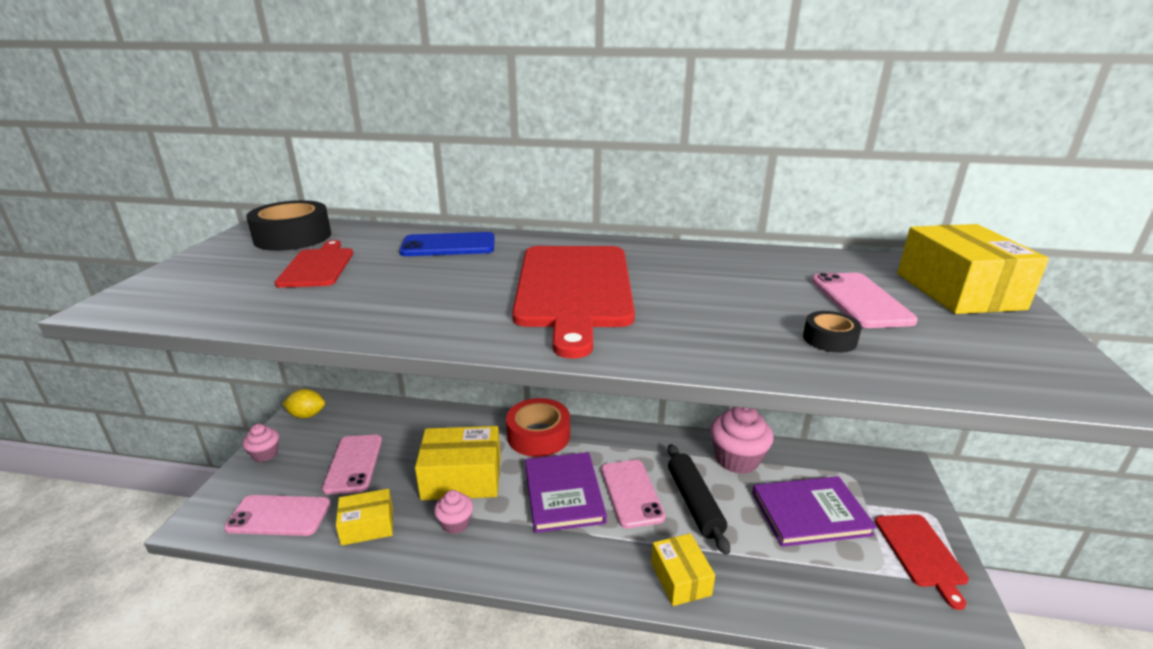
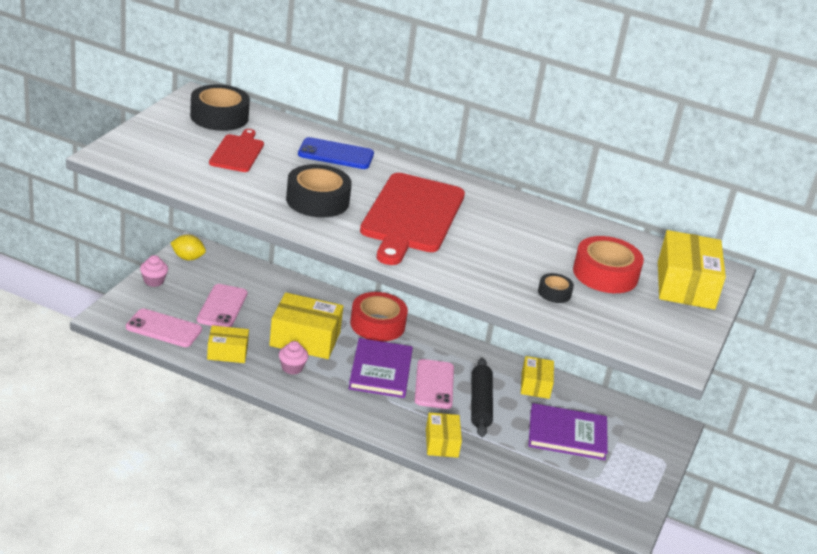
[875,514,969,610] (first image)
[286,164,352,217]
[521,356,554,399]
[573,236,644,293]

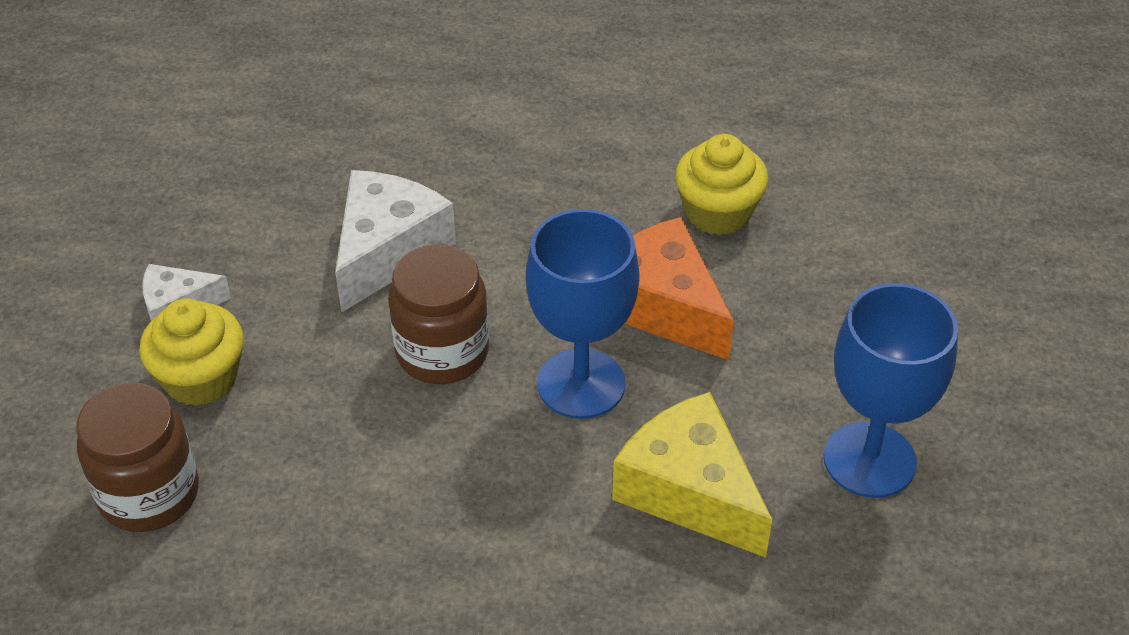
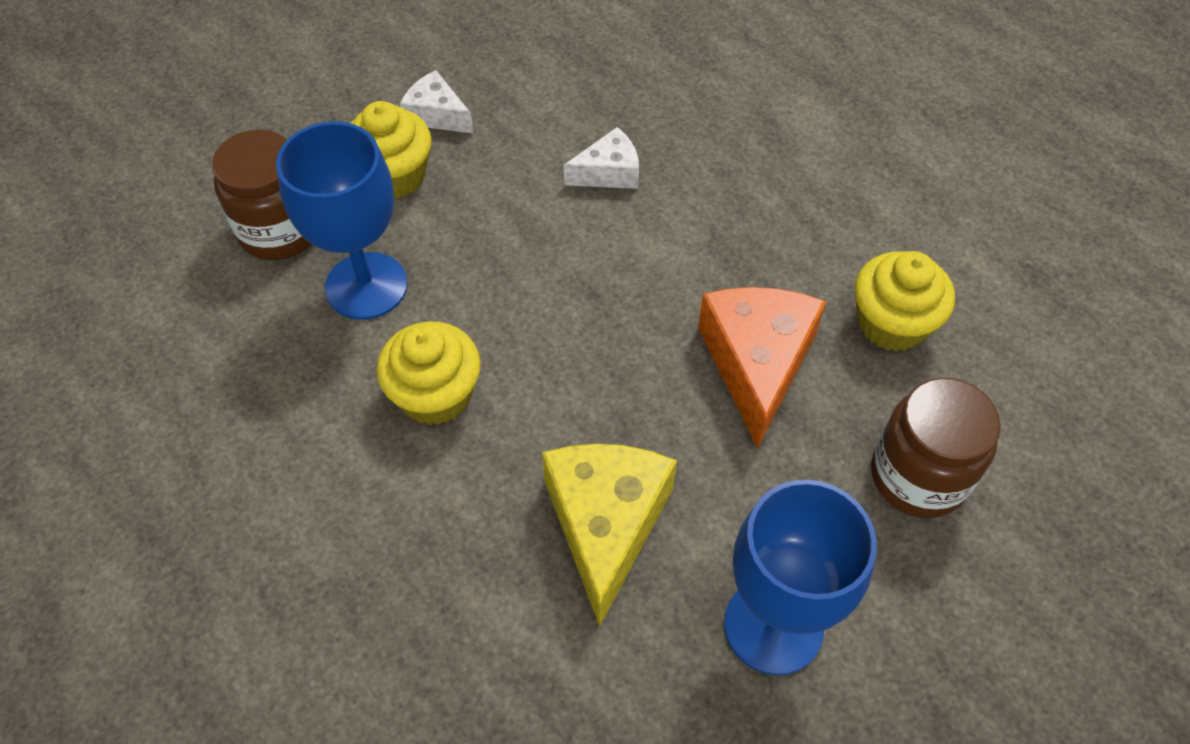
[377,322,481,425]
[871,378,1001,518]
[276,121,408,320]
[564,127,639,189]

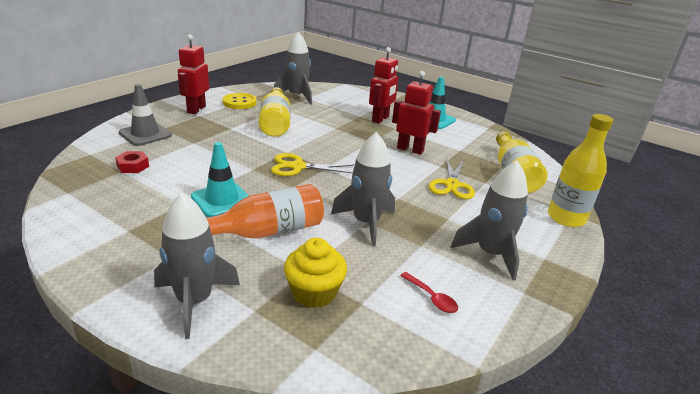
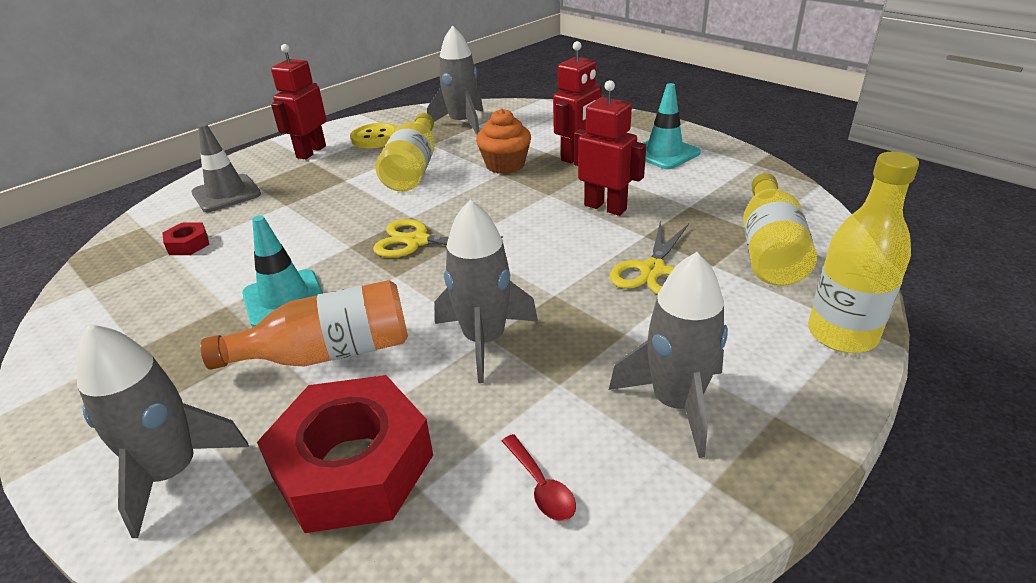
[476,109,531,174]
[257,375,433,533]

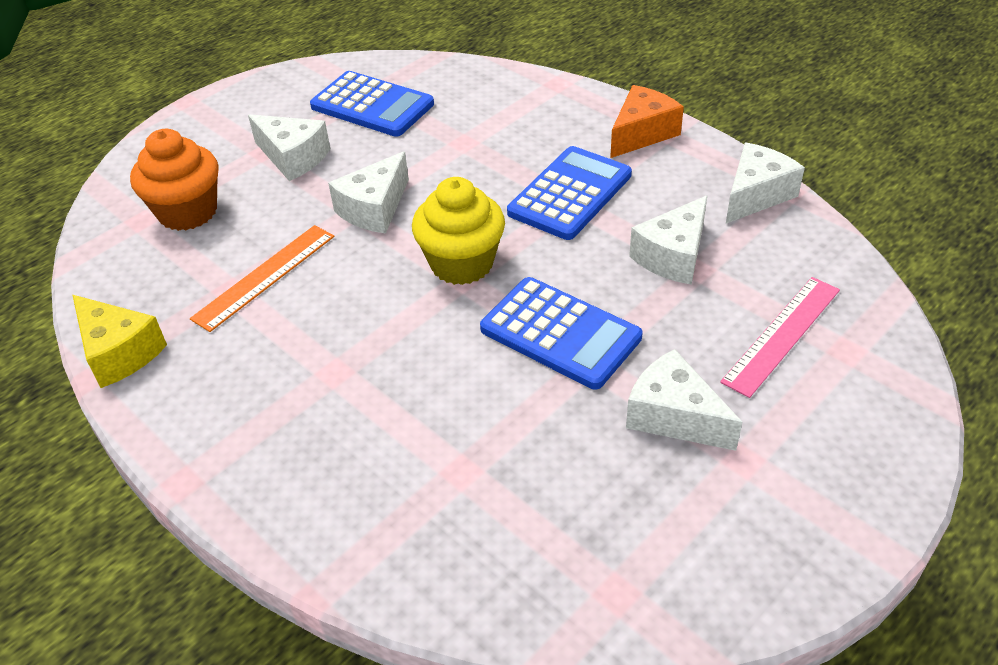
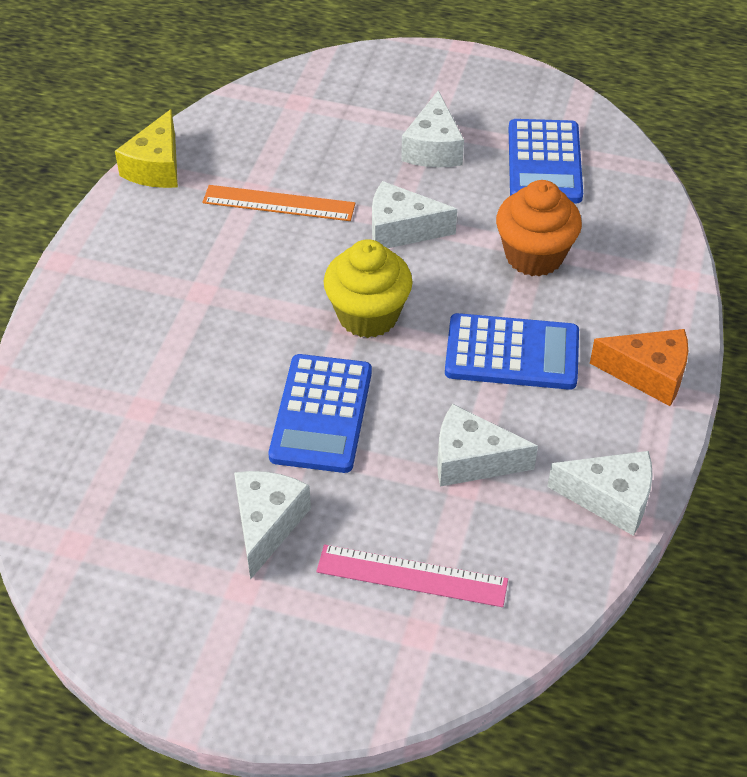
[496,180,582,277]

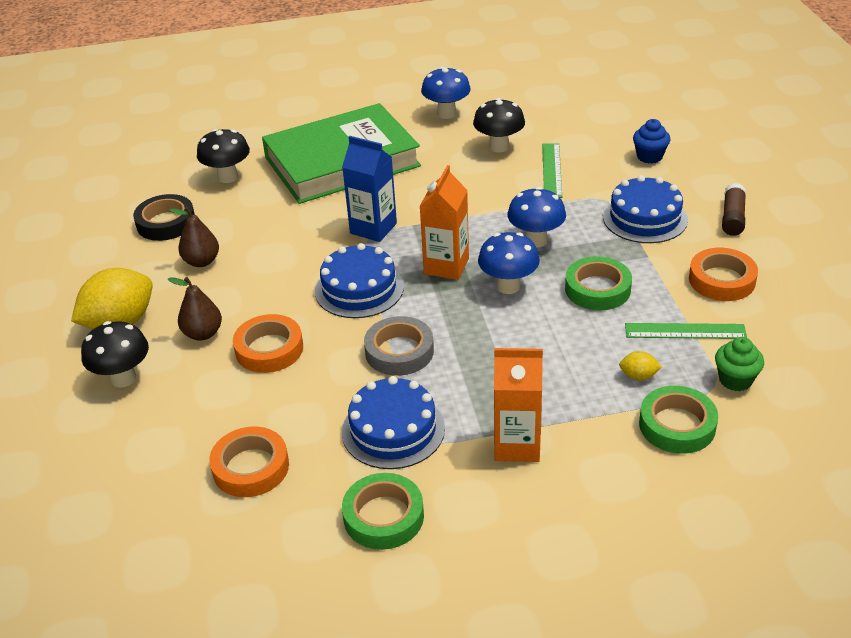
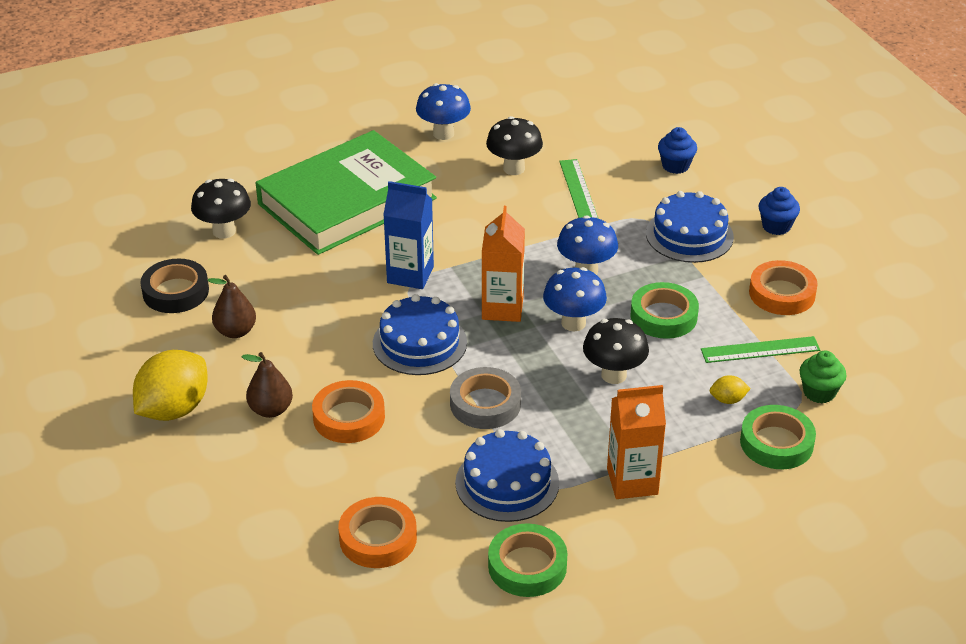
[583,318,649,384]
[759,187,800,235]

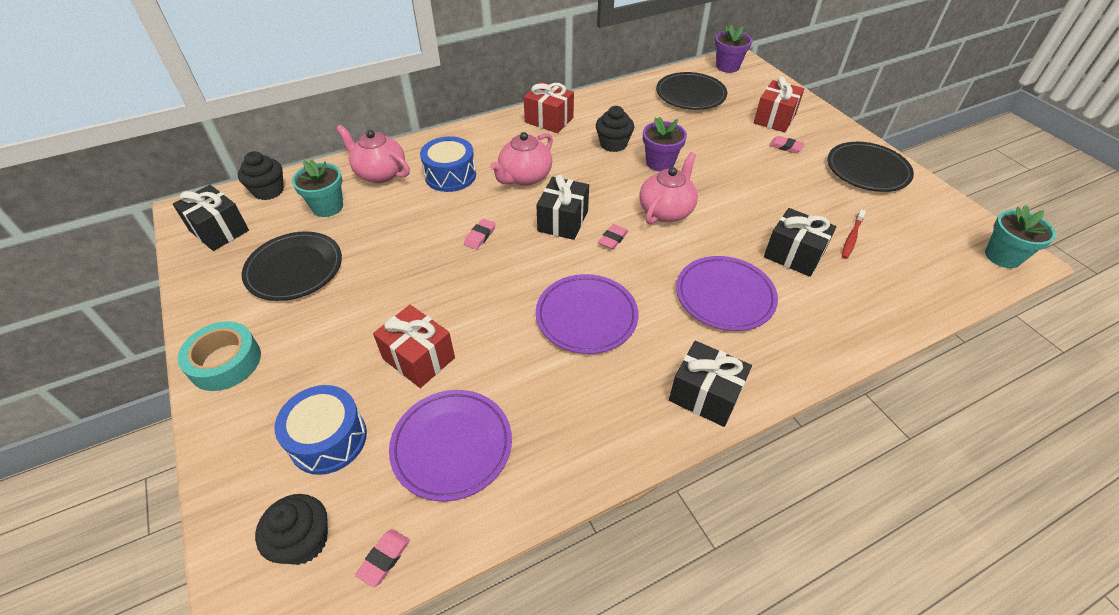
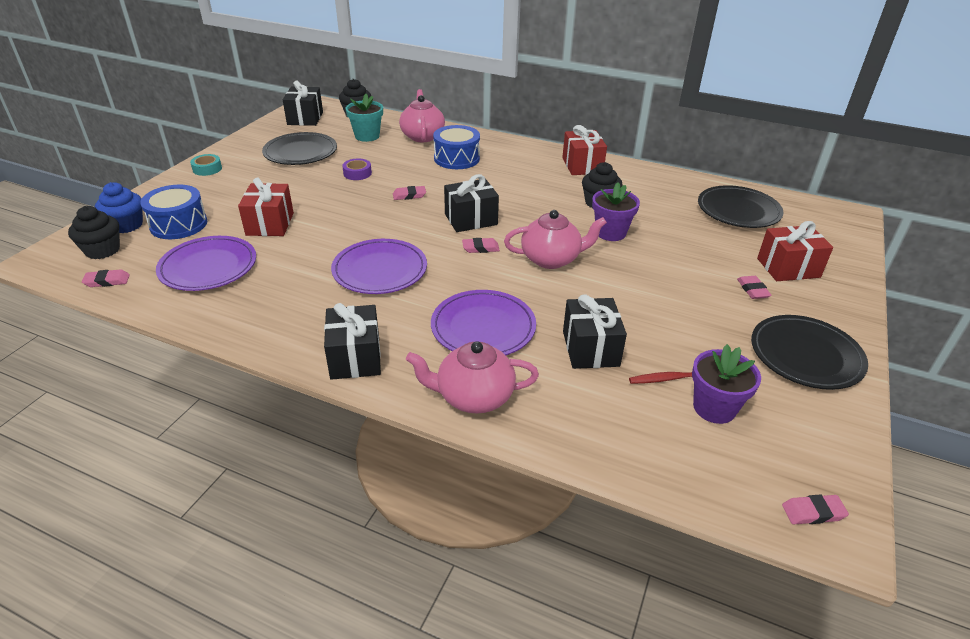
[95,182,143,233]
[342,159,372,180]
[406,341,539,413]
[692,344,761,424]
[782,495,849,524]
[190,154,222,176]

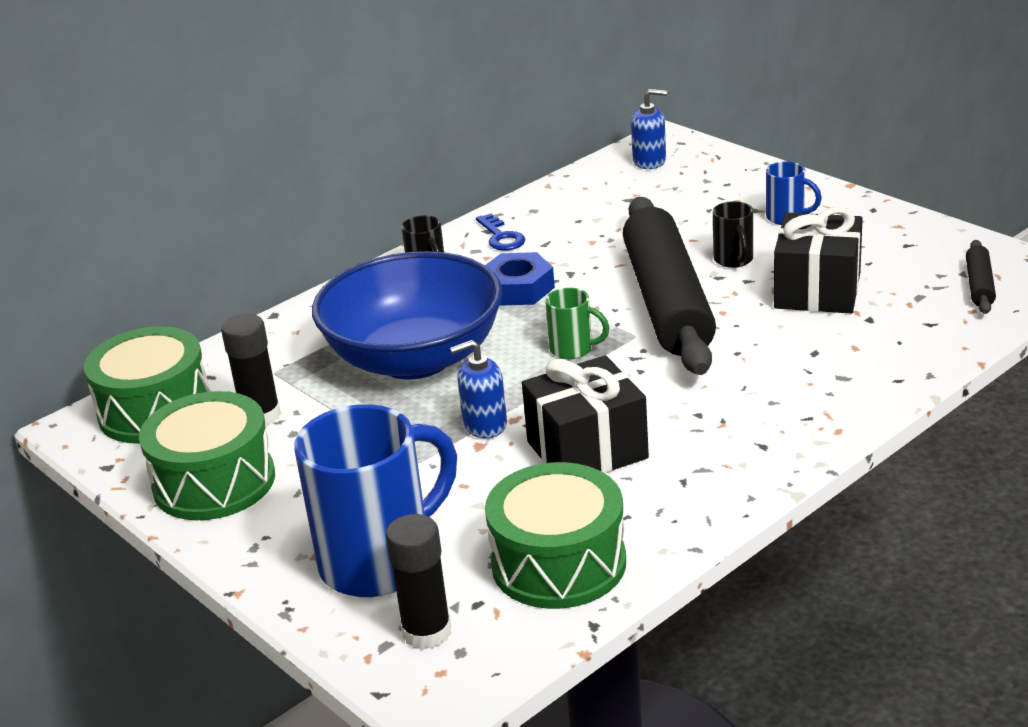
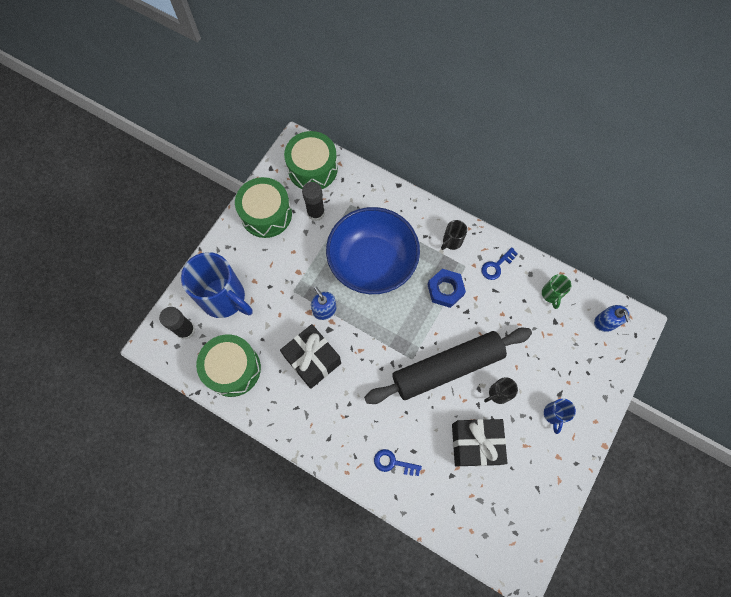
[966,240,996,314] (first image)
[374,449,422,476]
[542,274,571,309]

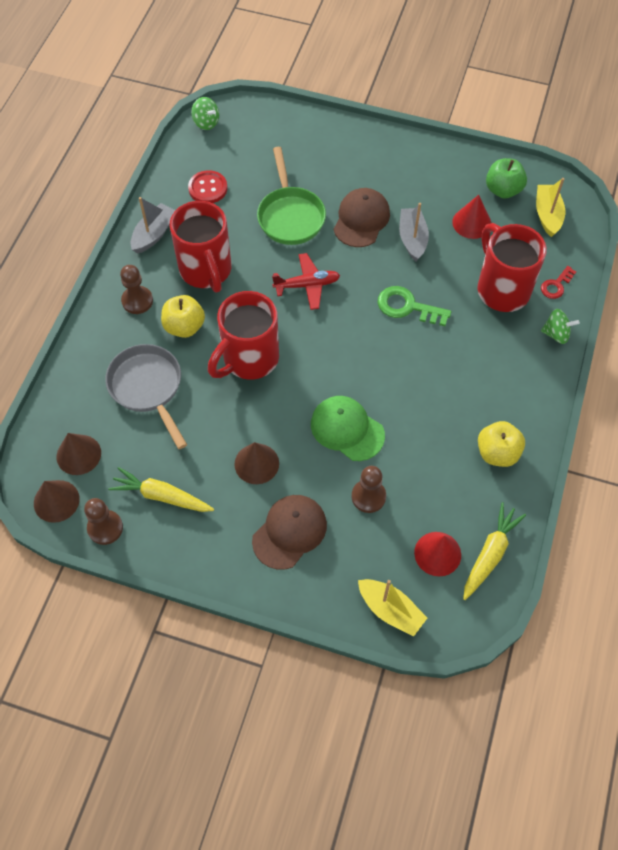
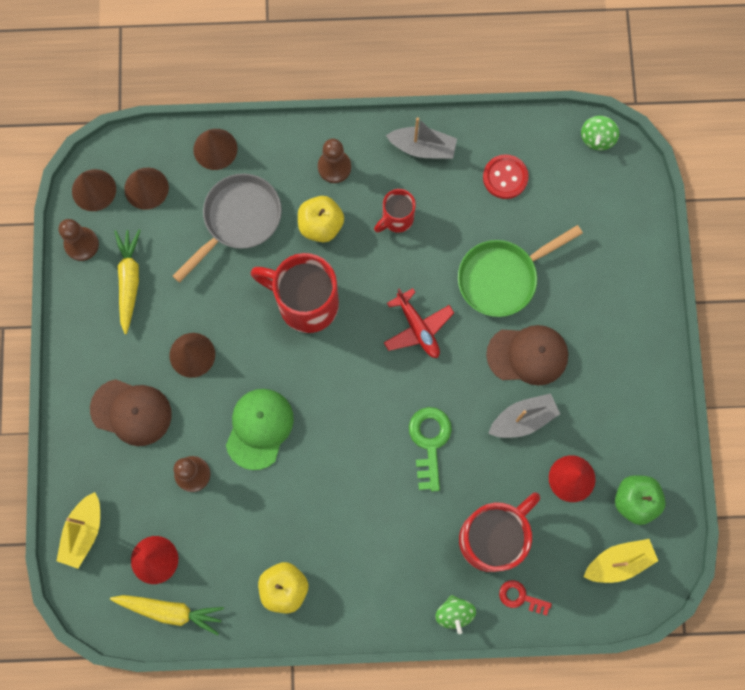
[193,129,238,170]
[374,189,416,233]

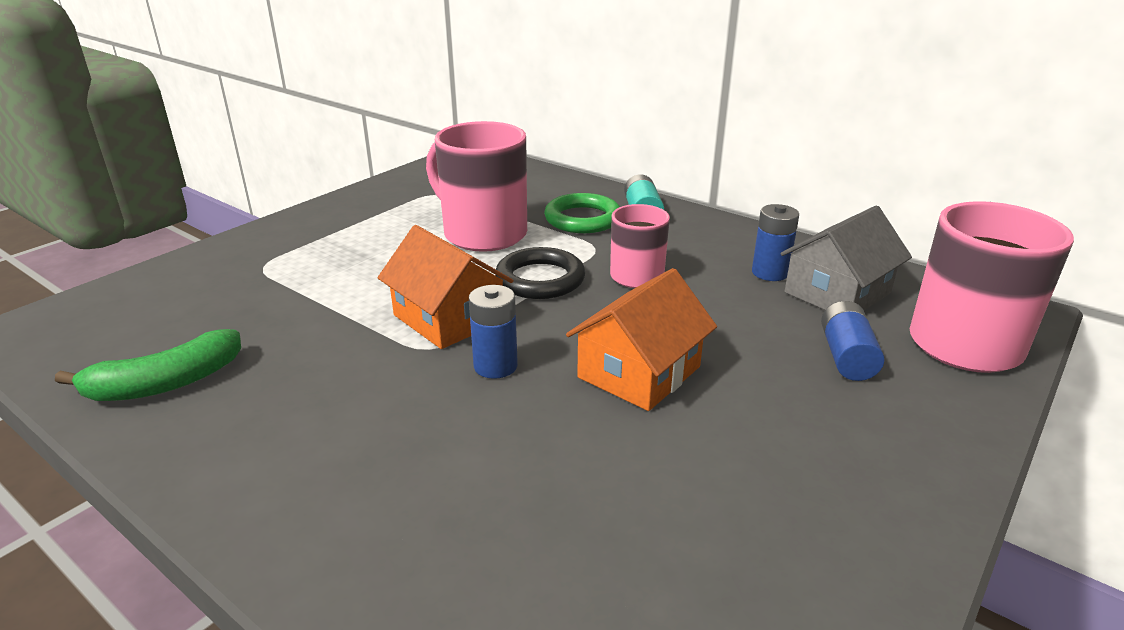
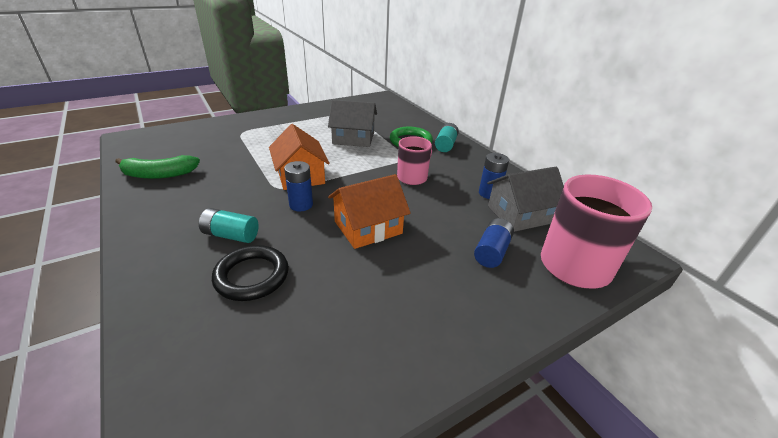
[199,208,259,243]
[212,245,289,301]
[328,100,377,147]

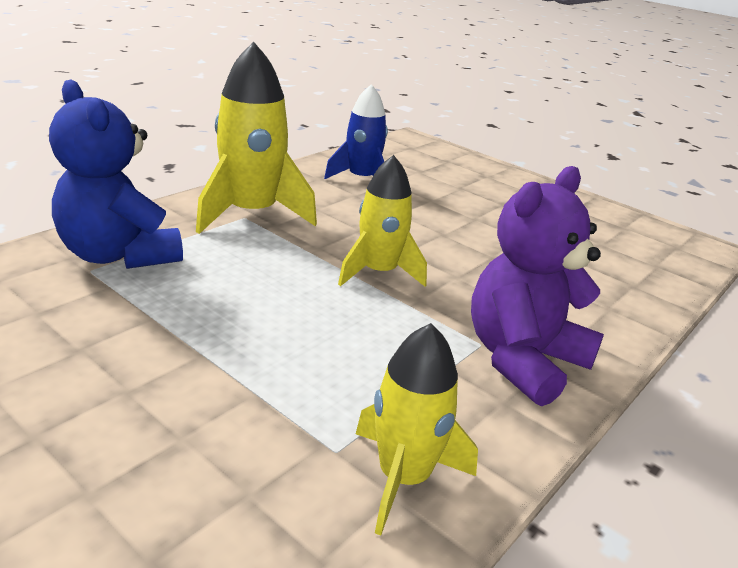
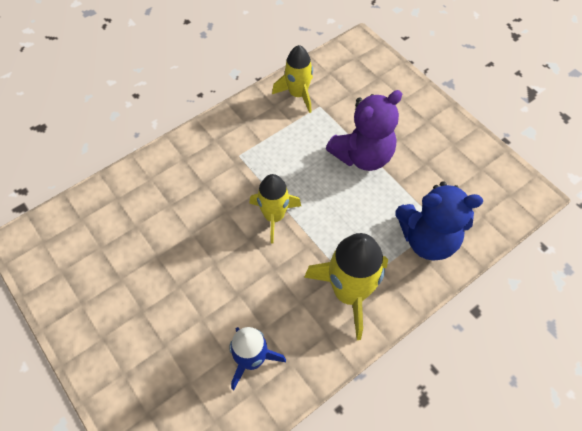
[326,90,402,171]
[395,181,483,261]

